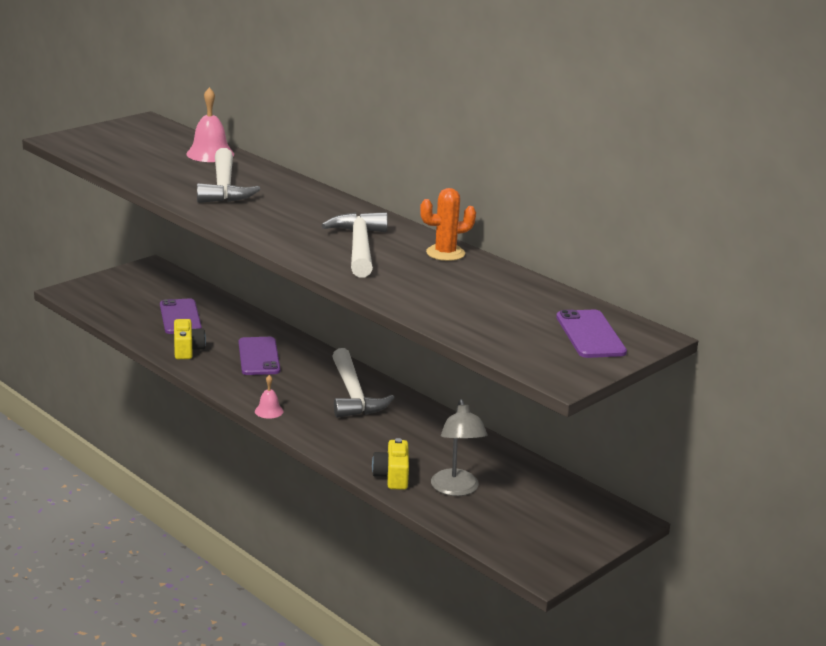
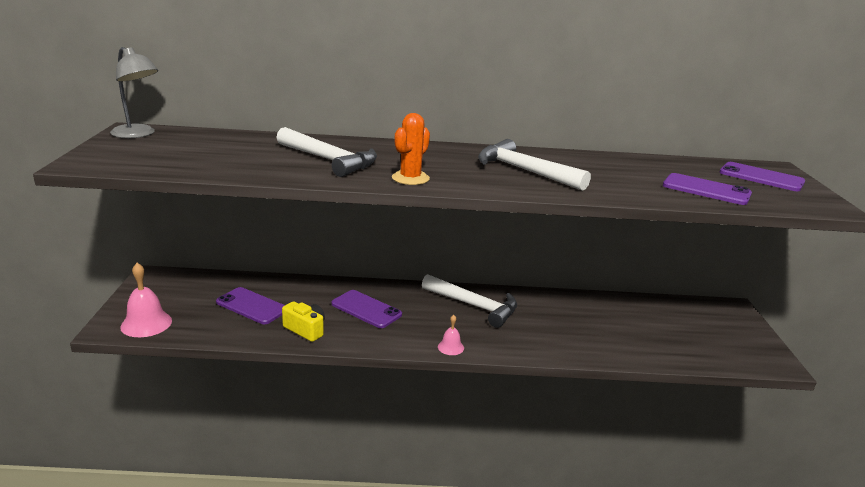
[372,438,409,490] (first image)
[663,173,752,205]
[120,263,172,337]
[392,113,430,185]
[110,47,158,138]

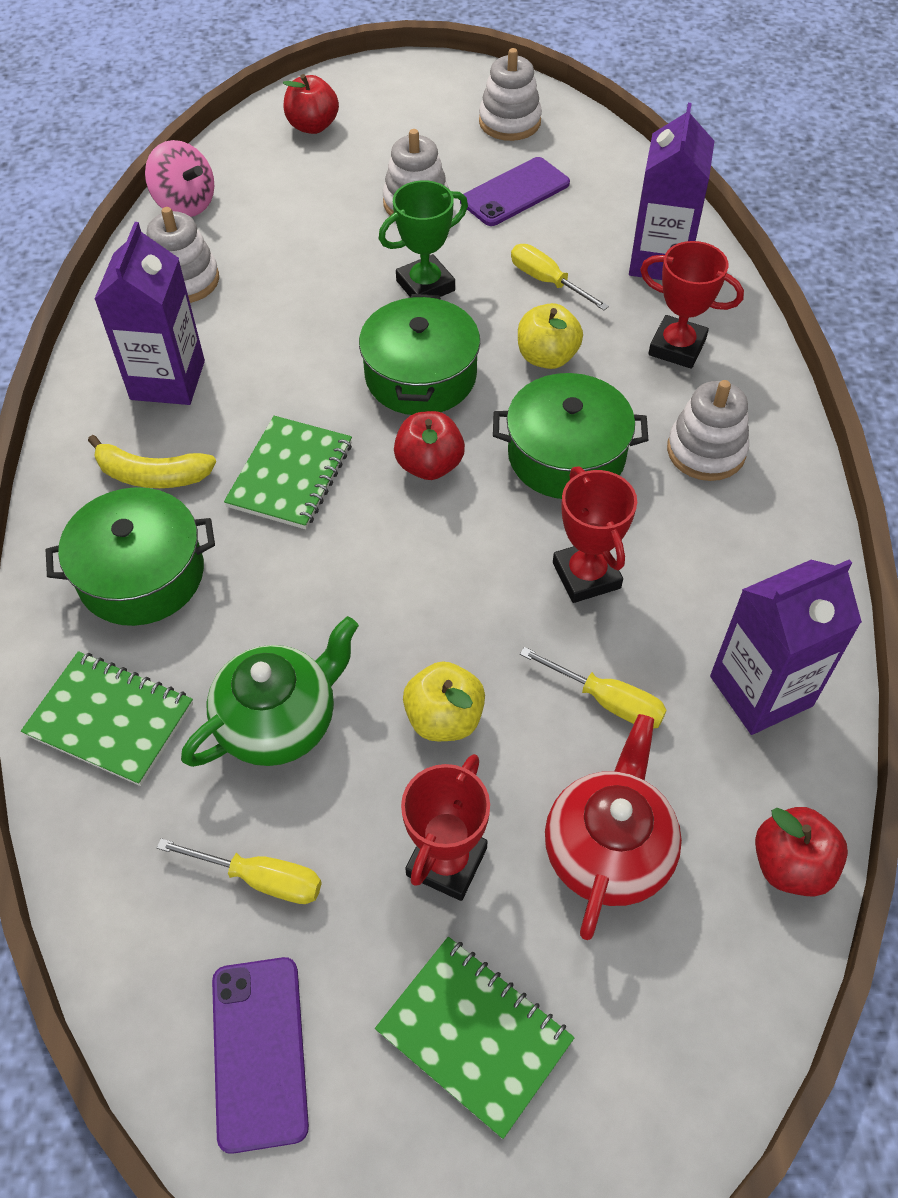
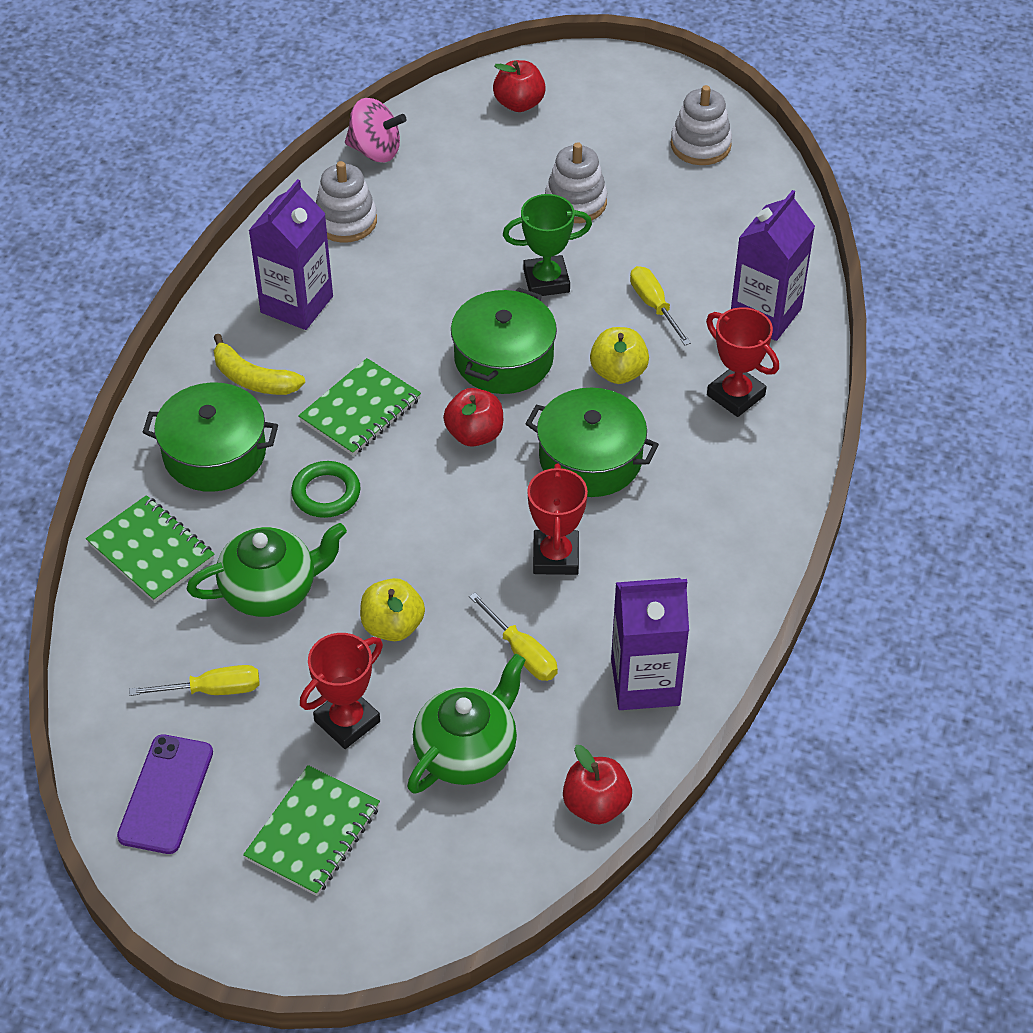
[460,157,570,226] (first image)
[667,380,749,481] (first image)
[291,461,361,518]
[407,654,526,794]
[345,98,406,162]
[129,665,260,696]
[243,765,380,896]

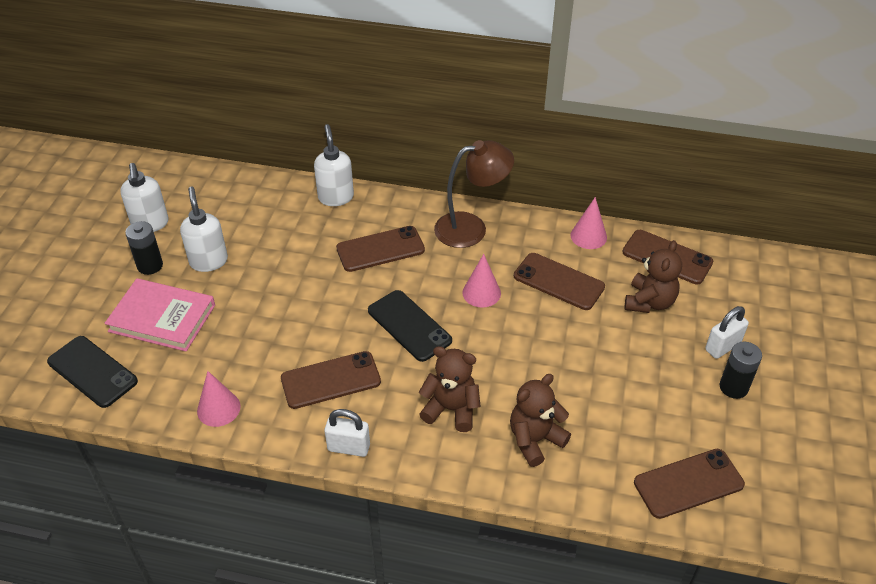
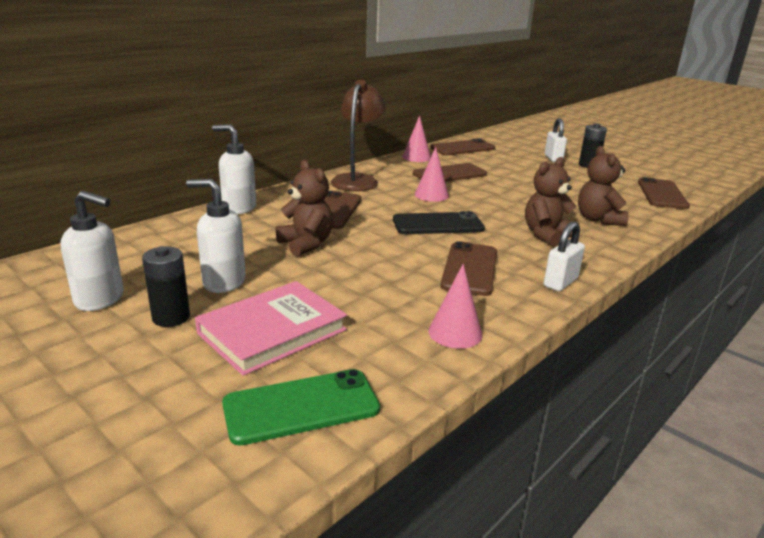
[276,160,333,257]
[222,369,380,446]

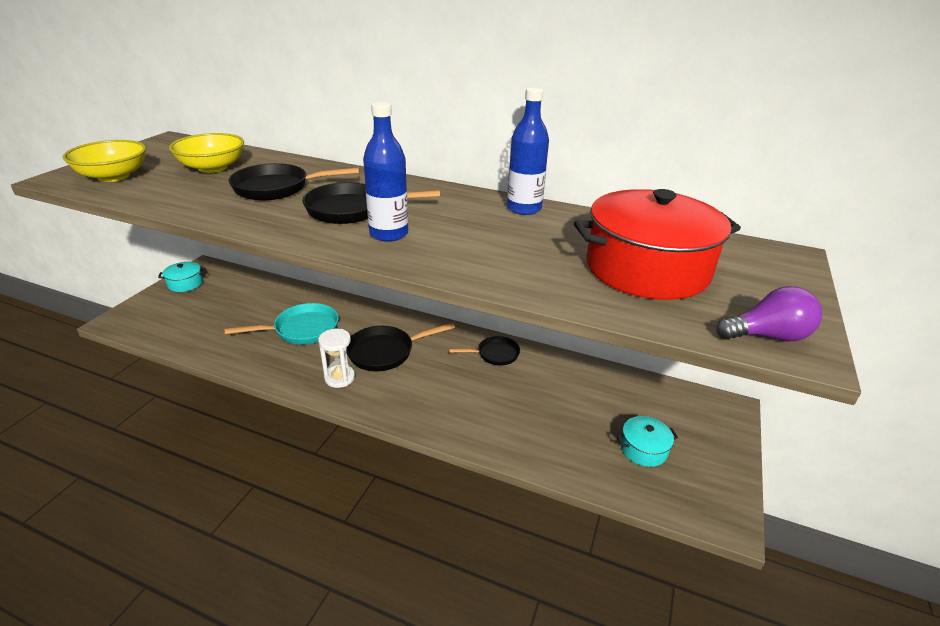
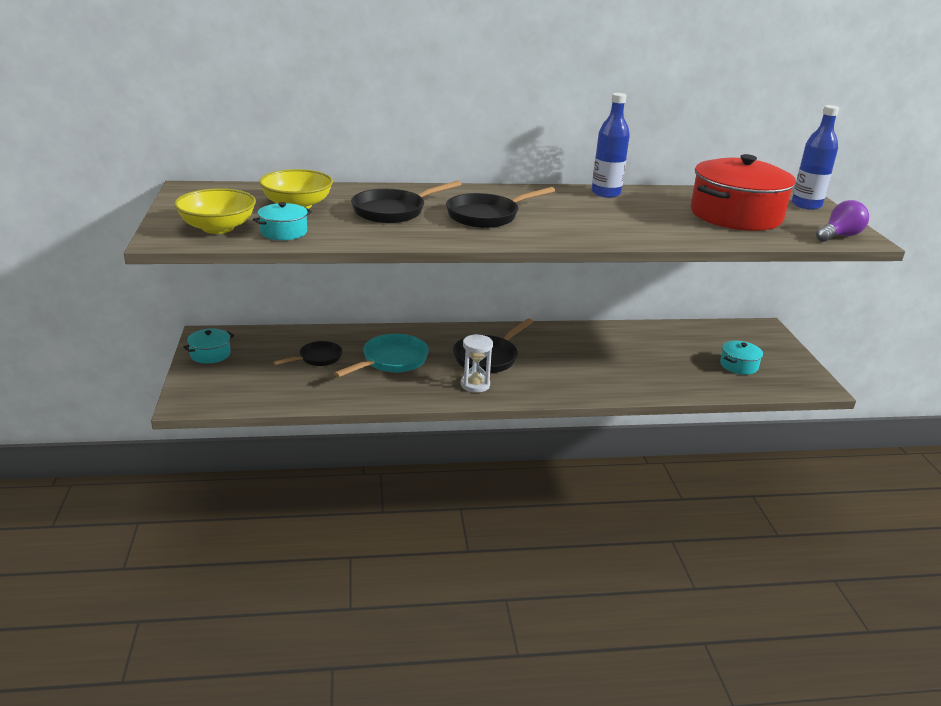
[253,202,312,240]
[792,105,839,210]
[273,341,342,366]

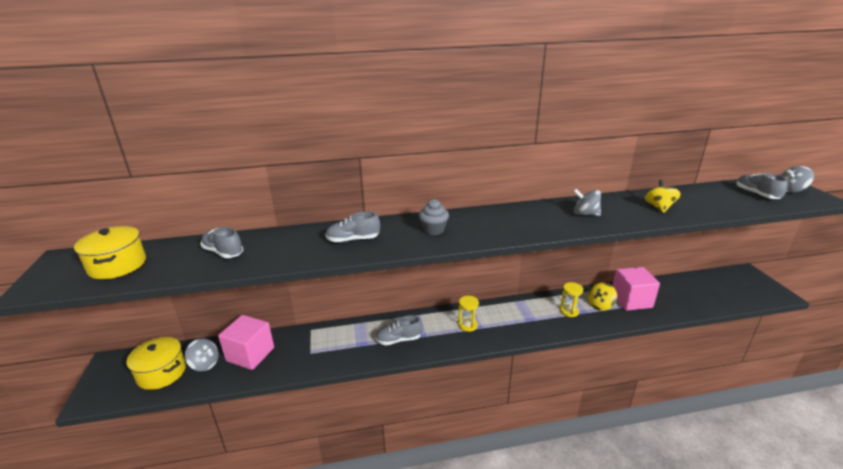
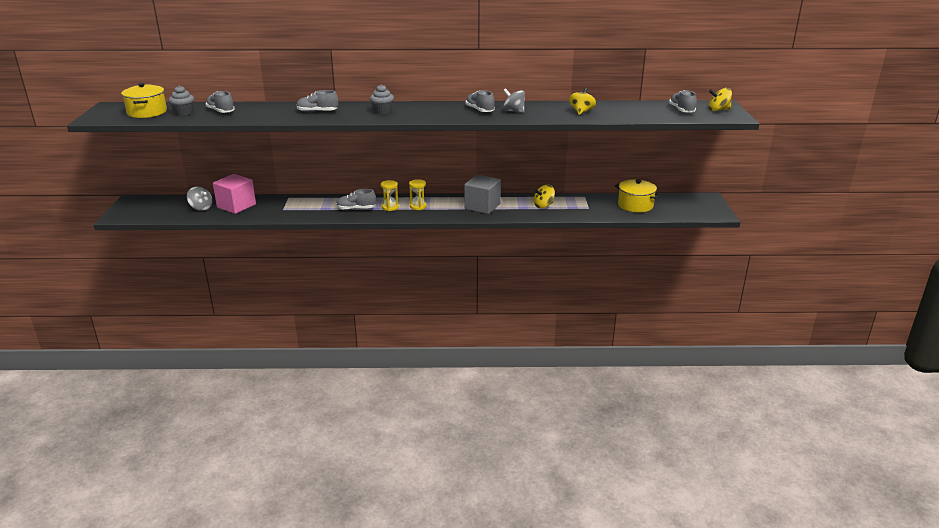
[612,267,660,311] (first image)
[169,86,194,115]
[464,175,501,214]
[465,90,495,112]
[615,179,660,212]
[380,180,399,211]
[709,88,732,111]

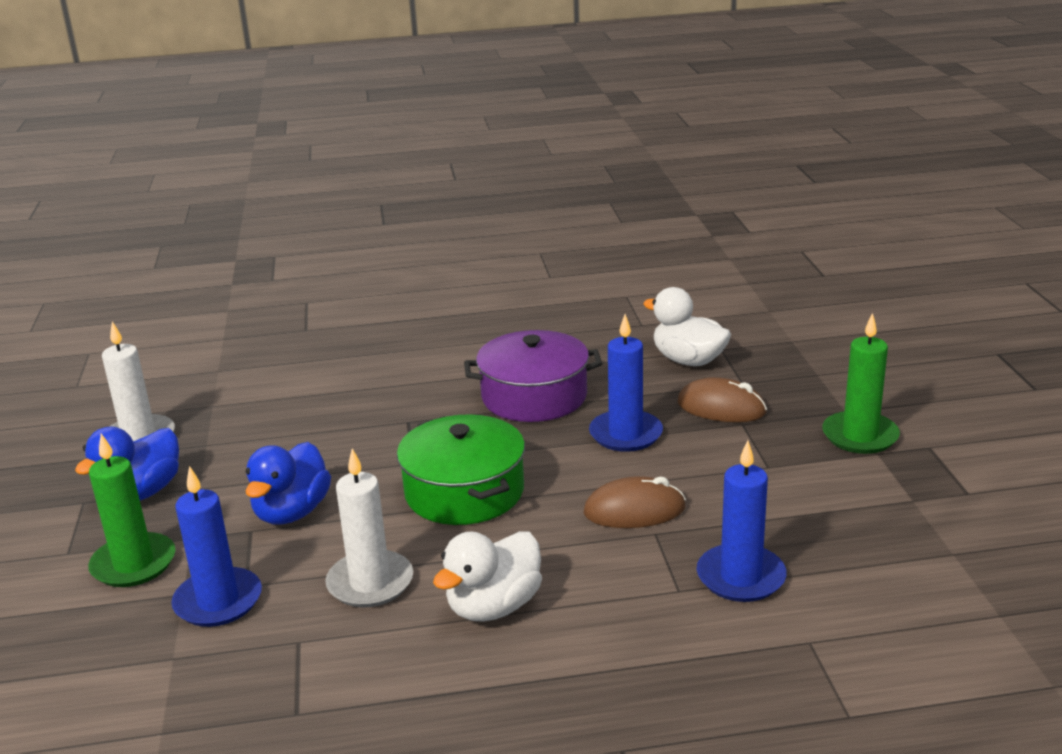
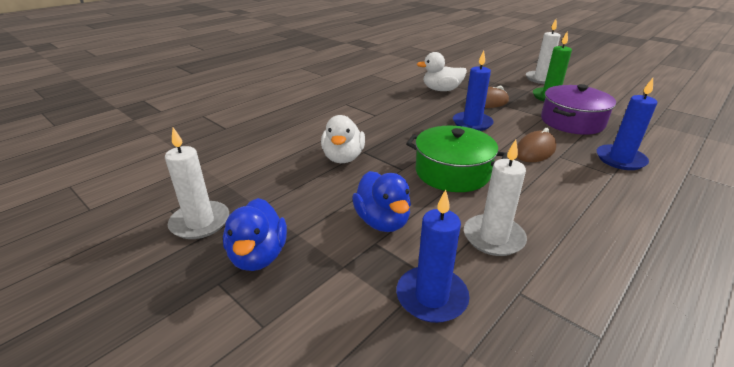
[88,434,176,587] (first image)
[526,19,560,84]
[321,115,365,163]
[541,84,616,135]

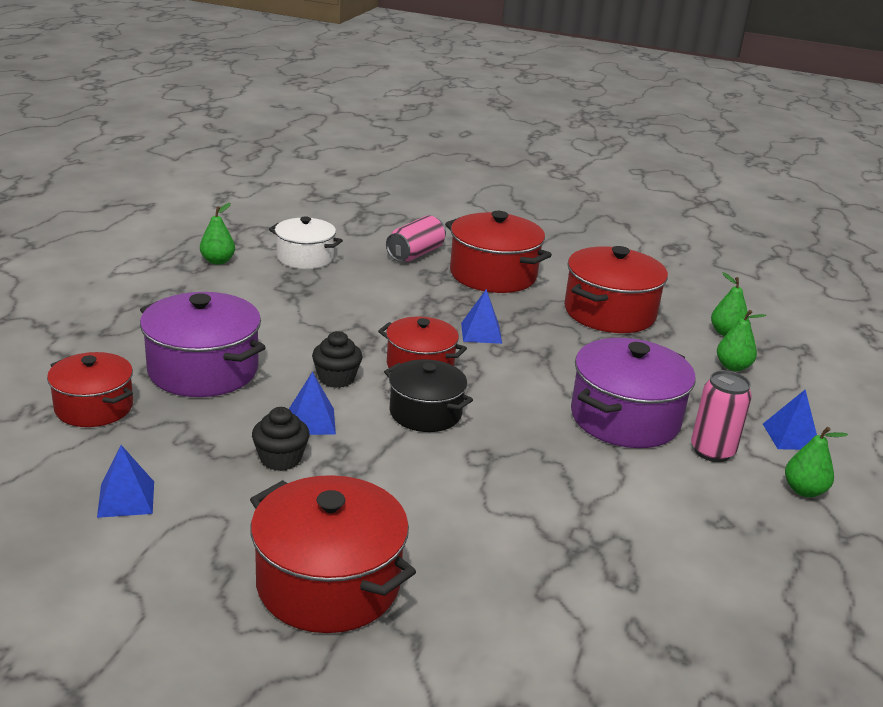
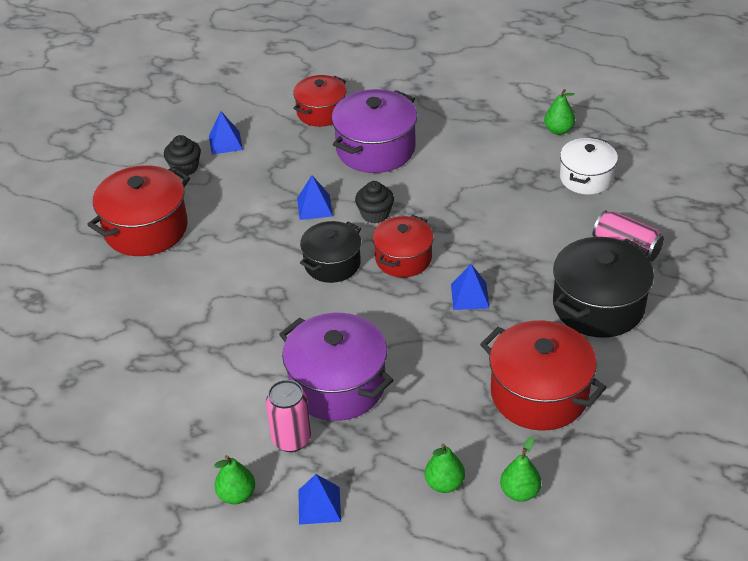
[164,135,201,176]
[553,237,654,338]

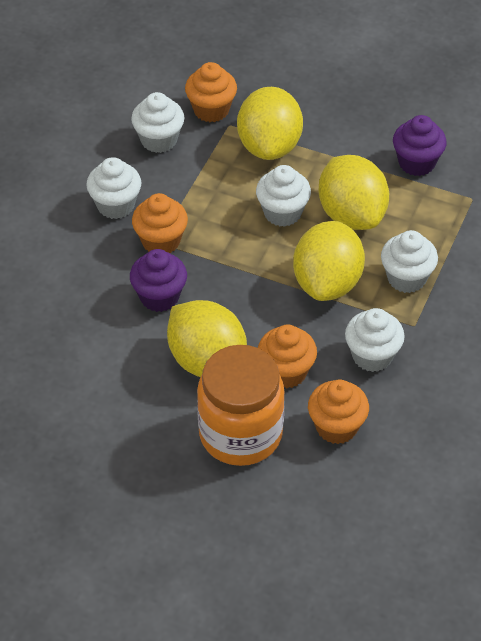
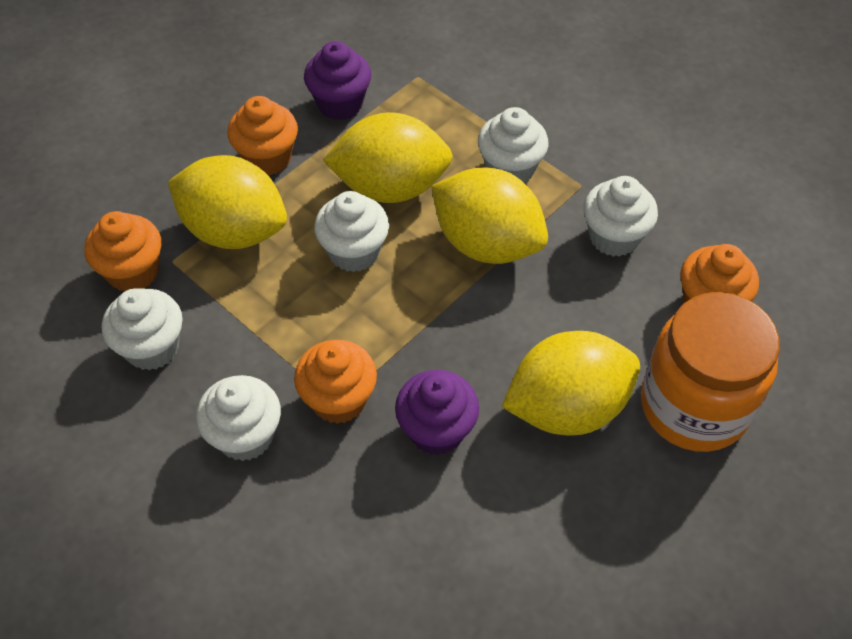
[227,96,298,176]

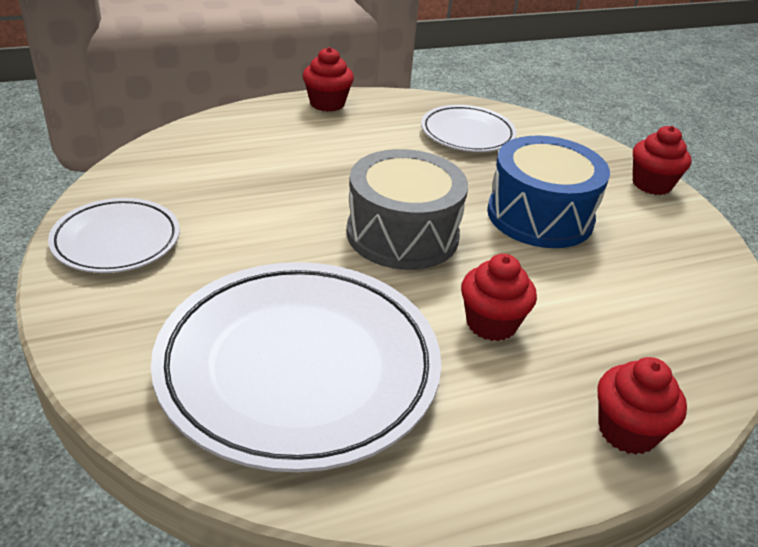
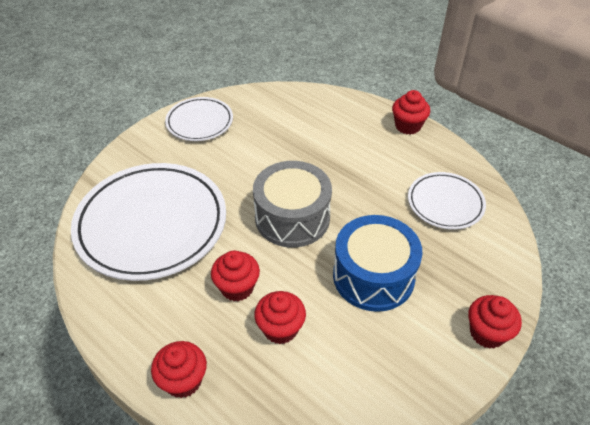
[254,291,306,344]

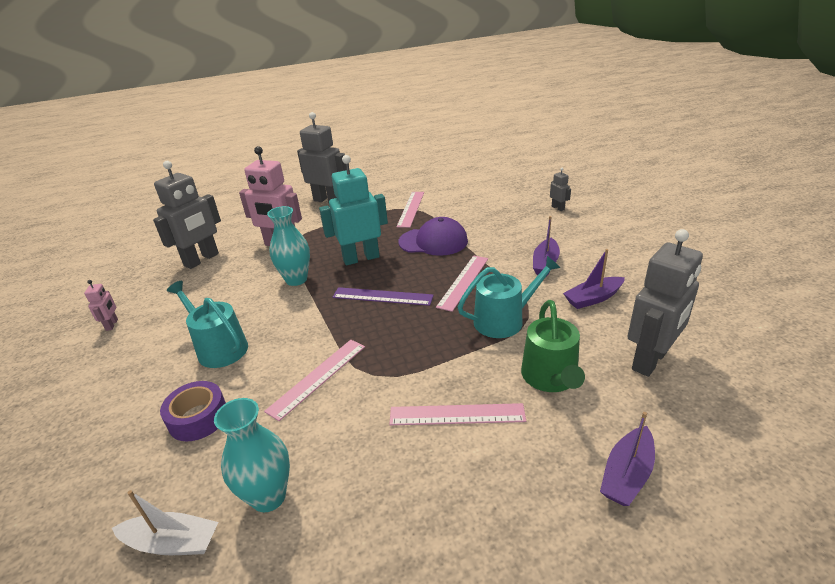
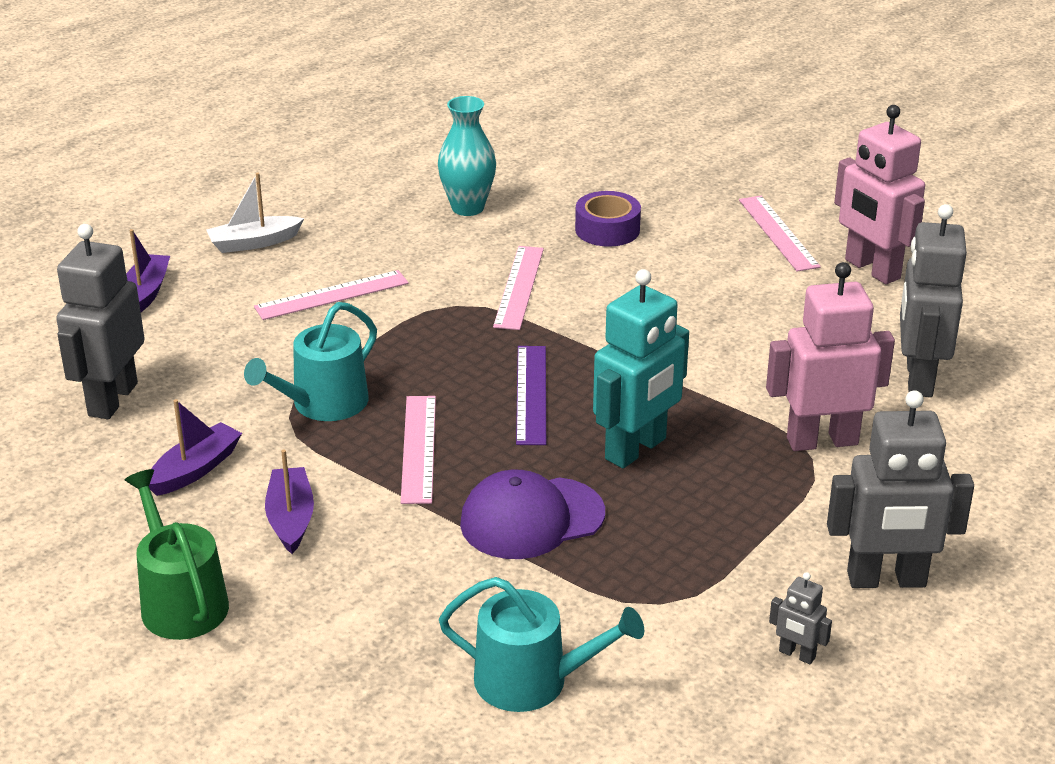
[267,206,310,286] (first image)
[206,173,304,253]
[439,577,644,712]
[739,196,821,272]
[125,469,229,640]
[769,572,832,664]
[516,346,546,445]
[834,105,925,284]

